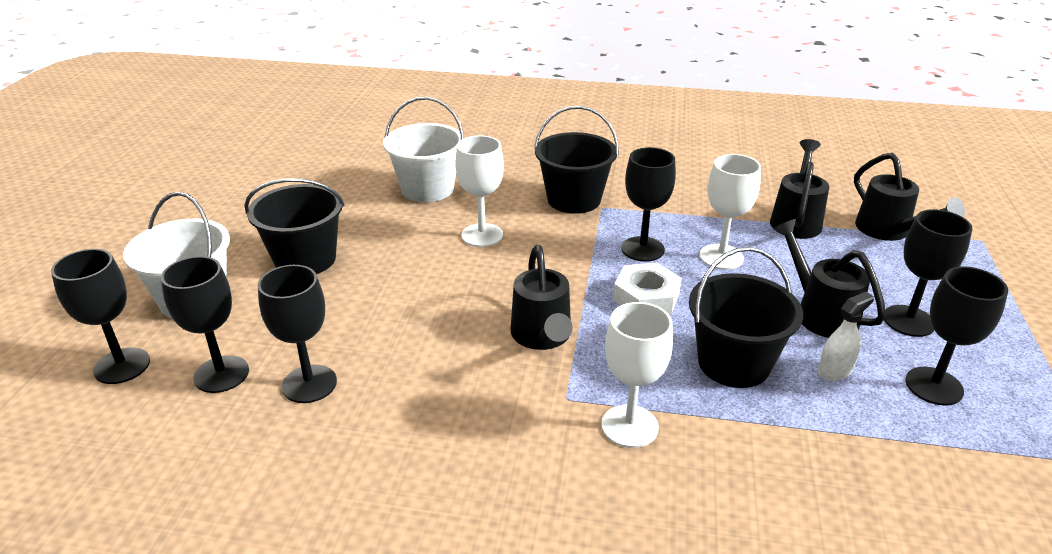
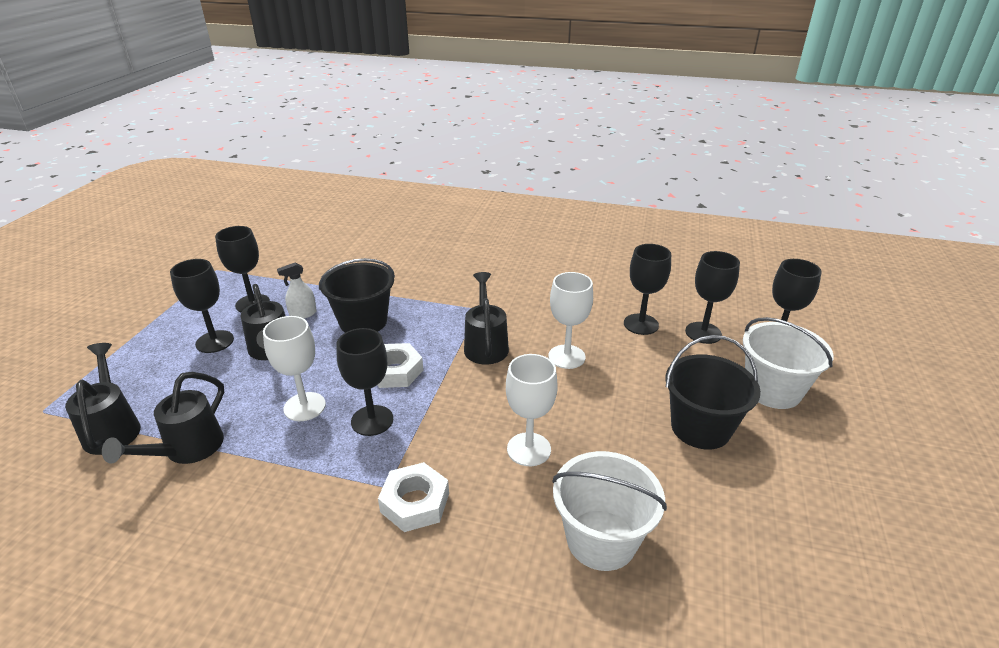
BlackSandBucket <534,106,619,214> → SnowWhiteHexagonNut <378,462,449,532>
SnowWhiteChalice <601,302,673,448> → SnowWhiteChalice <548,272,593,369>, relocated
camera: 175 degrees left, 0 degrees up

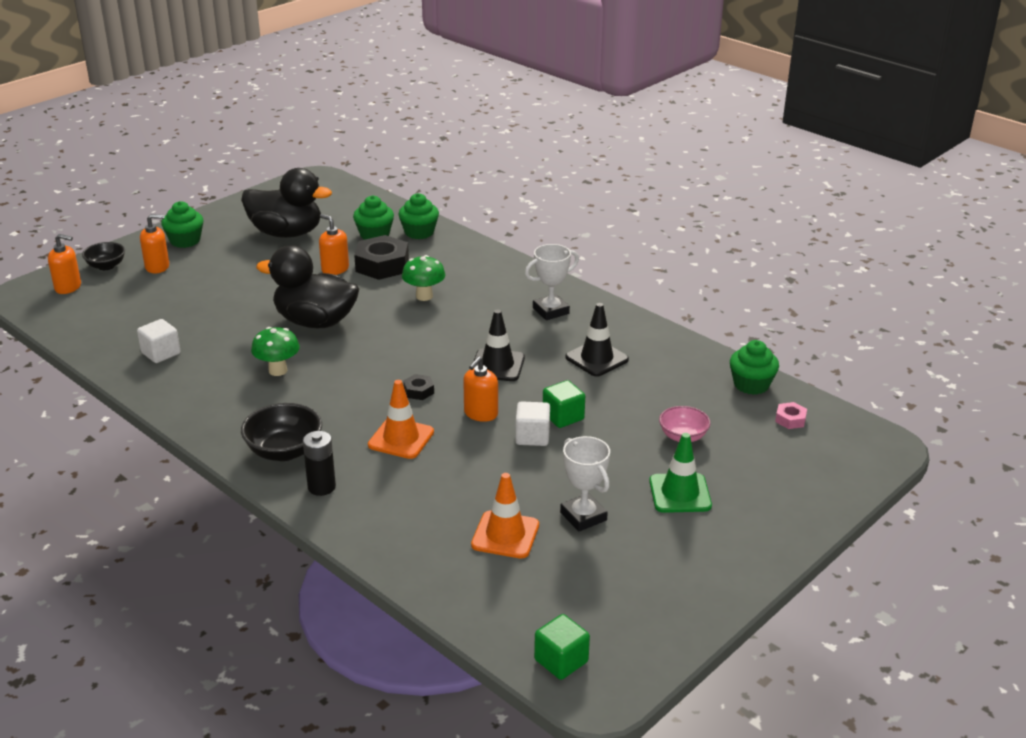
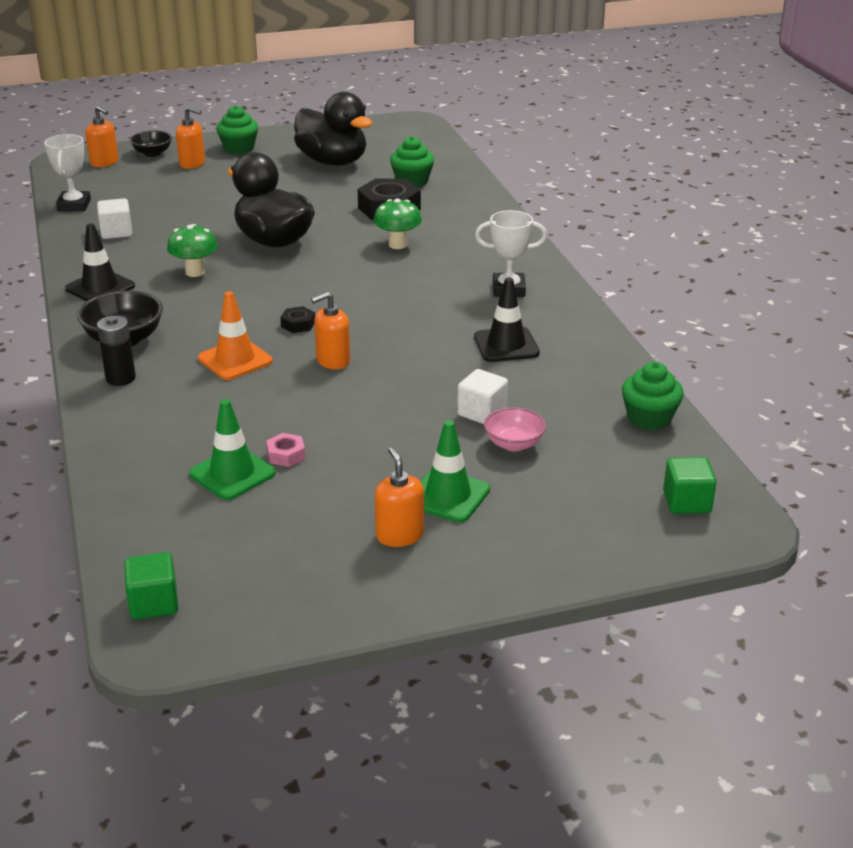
OrangeSoapPump <319,214,349,275> → OrangeSoapPump <375,447,424,547>, relocated
GreenMuffin <398,193,439,239> → -
OrangeSafetyCone <471,473,539,558> → GreenSafetyCone <189,399,276,500>
BlackSafetyCone <473,310,525,381> → BlackSafetyCone <65,223,135,301>, relocated
SnowWhiteBlock <515,401,550,446> → SnowWhiteBlock <457,369,508,424>, relocated
GreenBlock <543,380,585,428> → GreenBlock <663,457,717,514>, relocated
SnowWhiteTrophy <560,436,610,531> → SnowWhiteTrophy <44,134,91,211>, relocated
PinkHexagonNut <775,402,807,429> → PinkHexagonNut <267,433,305,467>, relocated
camera: 30 degrees right, 0 degrees up

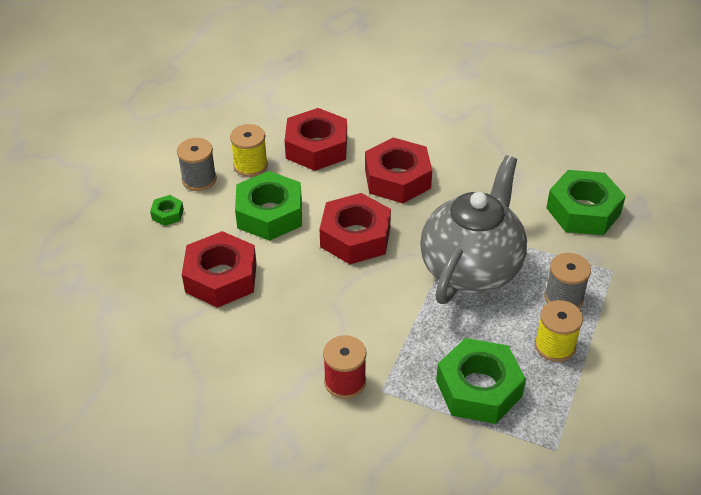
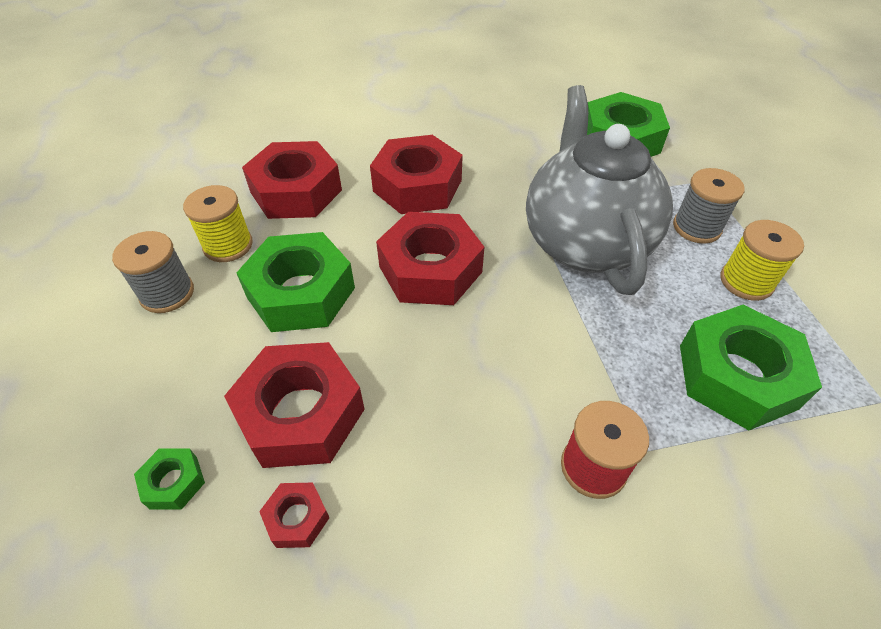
GreenHexagonNut <150,195,184,226> → GreenHexagonNut <134,448,205,510>, relocated
- → RedHexagonNut <259,483,329,548>
camera: 35 degrees left, 5 degrees up

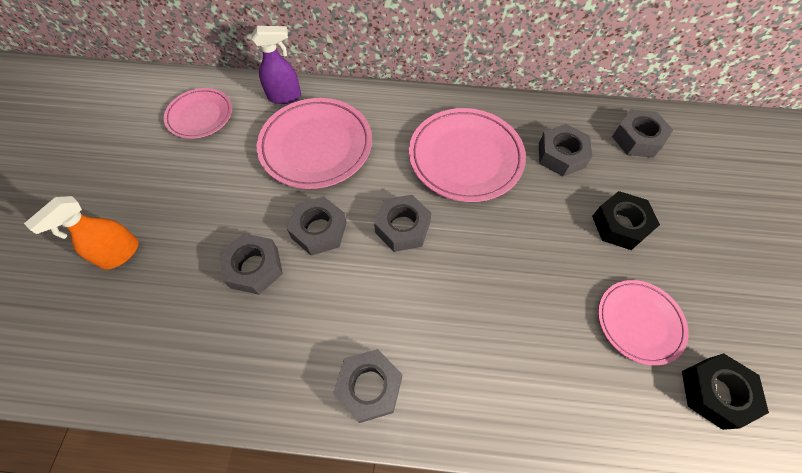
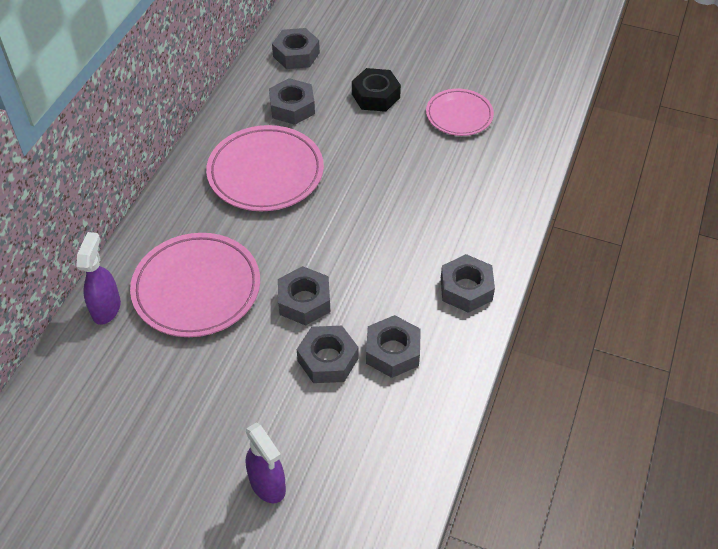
OrangeSprayer <24,196,139,270> → PurpleSprayer <246,423,286,503>
PinkFlatDish <164,88,232,139> → -
GrayHexagonNut <374,195,432,252> → GrayHexagonNut <366,315,421,378>, relocated
BlackHexagonNut <682,353,769,430> → -
camera: 75 degrees left, 10 degrees down

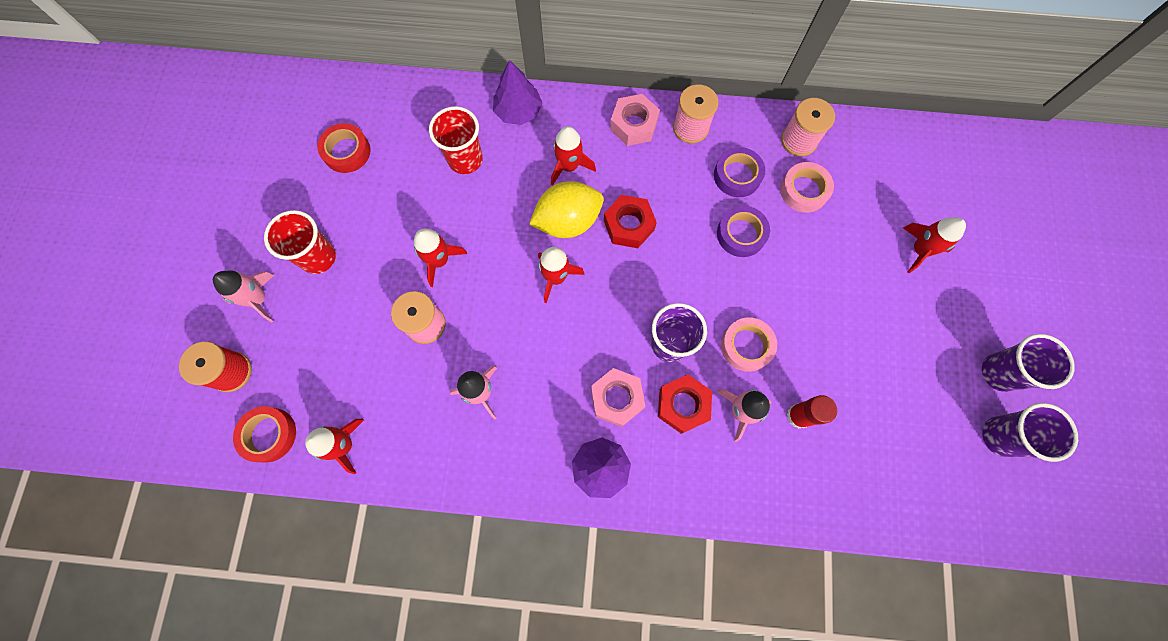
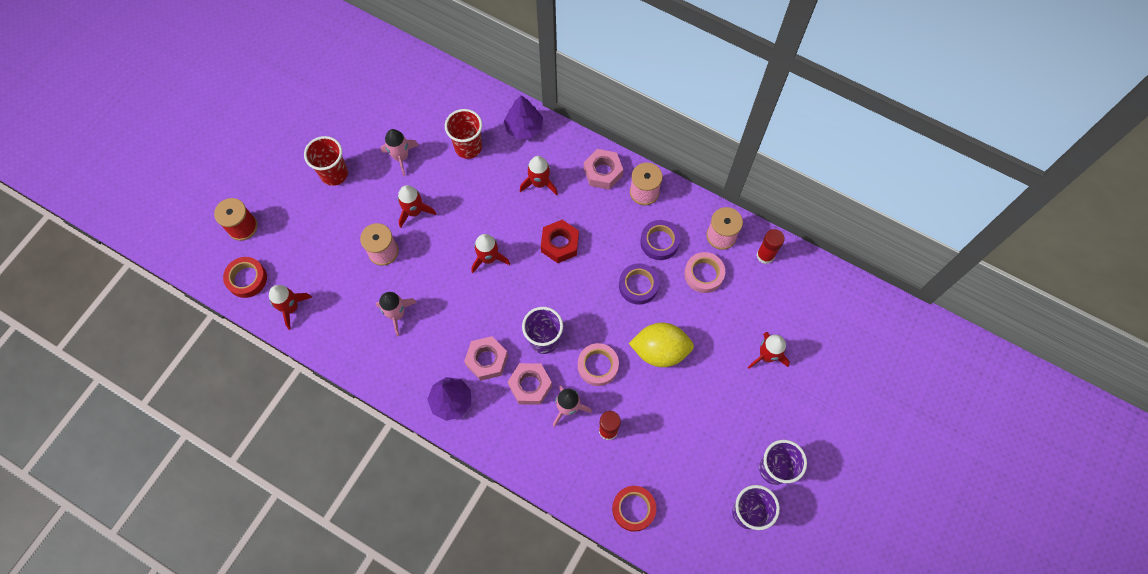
PinkToyRocket <213,271,274,322> → PinkToyRocket <381,129,419,176>, relocated
RedTape <317,123,371,173> → RedTape <612,486,656,532>, relocated
BrightYellowToyLemon <529,181,604,238> → BrightYellowToyLemon <629,323,694,367>, relocated
RedHexagonNut <658,374,712,434> → PinkHexagonNut <508,363,552,405>
- → RedStickOfGlue <757,229,785,264>
camera: 25 degrees right, 5 degrees down

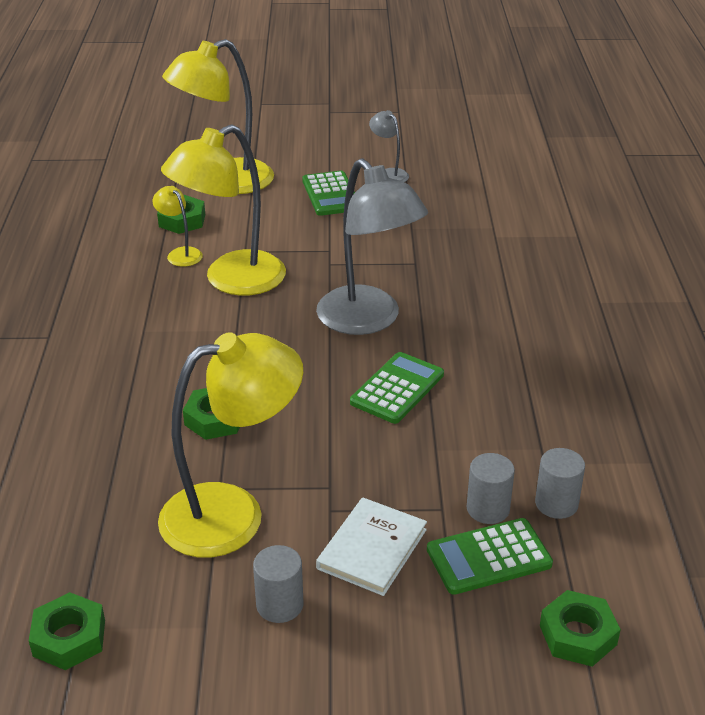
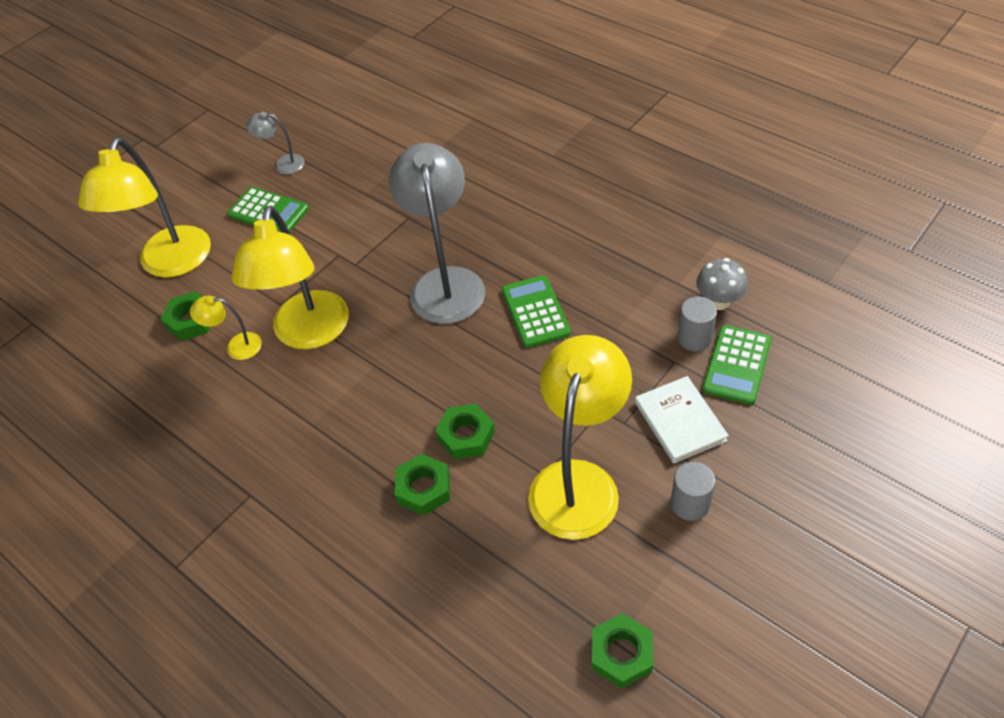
GrayLamp <316,159,428,335> → GrayLamp <389,143,485,324>, 105 degrees counterclockwise
GraySolidCylinder <535,448,585,519> → GrayFungus <697,258,748,310>
GreenHexagonNut <540,590,621,667> → GreenHexagonNut <395,454,450,516>, relocated
camera: 45 degrees left, 15 degrees up

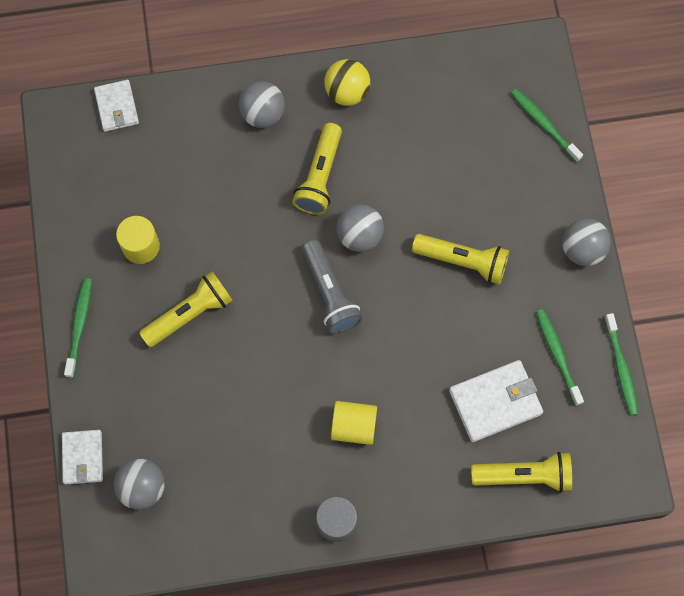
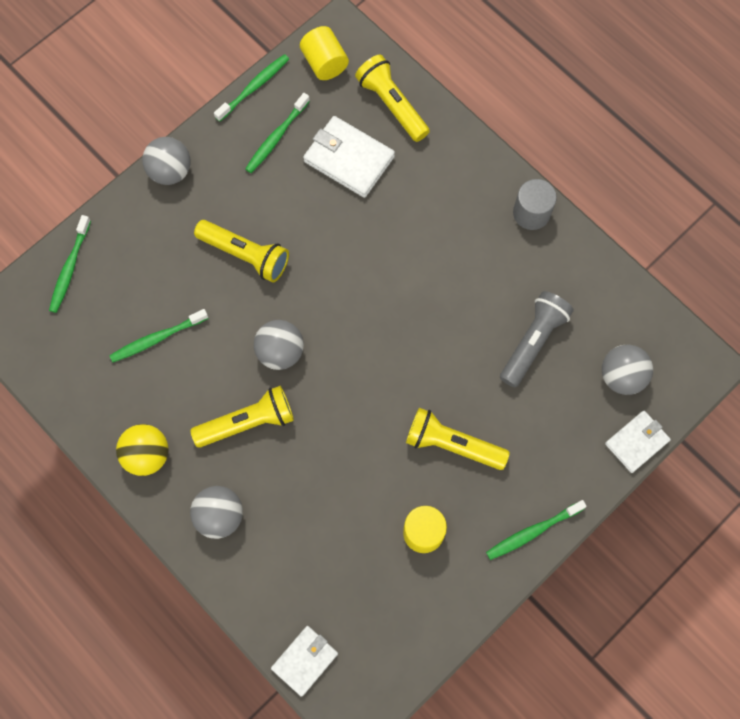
GrayPocketTorch <302,240,362,334> → GrayPocketTorch <500,291,574,387>, relocated
BrightYellowSolidCylinder <331,401,377,445> → BrightYellowSolidCylinder <300,26,349,80>, relocated
BrightYellowPocketTorch <412,234,509,284> → BrightYellowPocketTorch <194,220,289,282>, 135 degrees clockwise
- → GreenDentalBrush <109,309,209,362>
camera: 125 degrees left, 0 degrees up

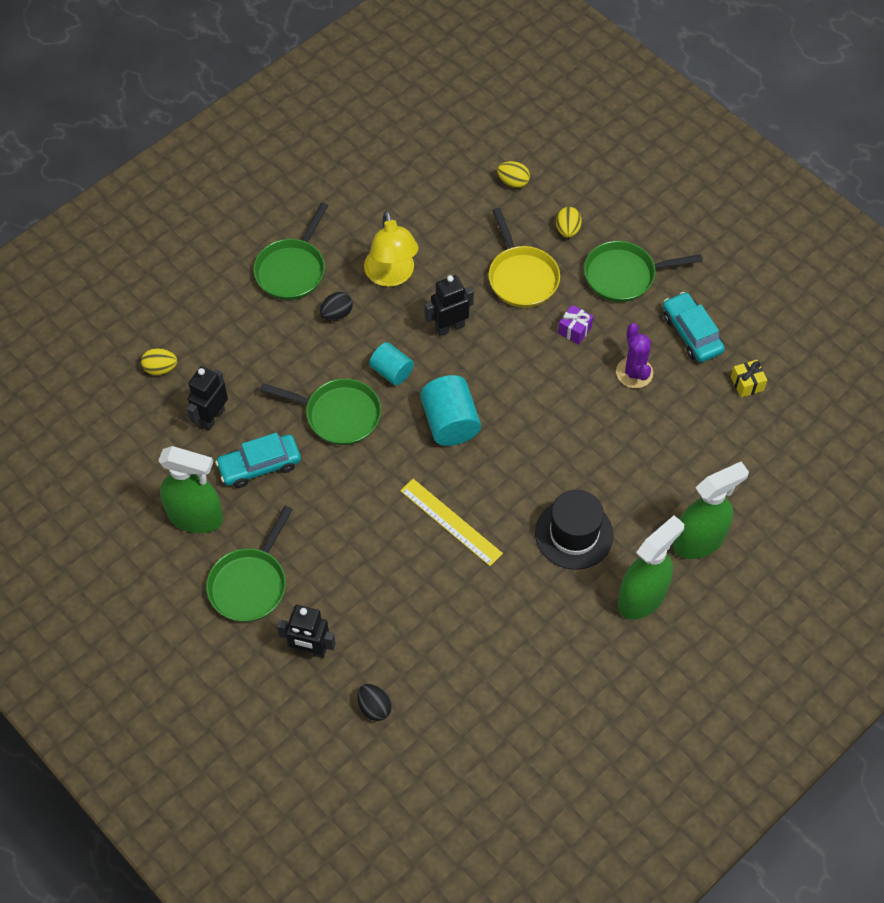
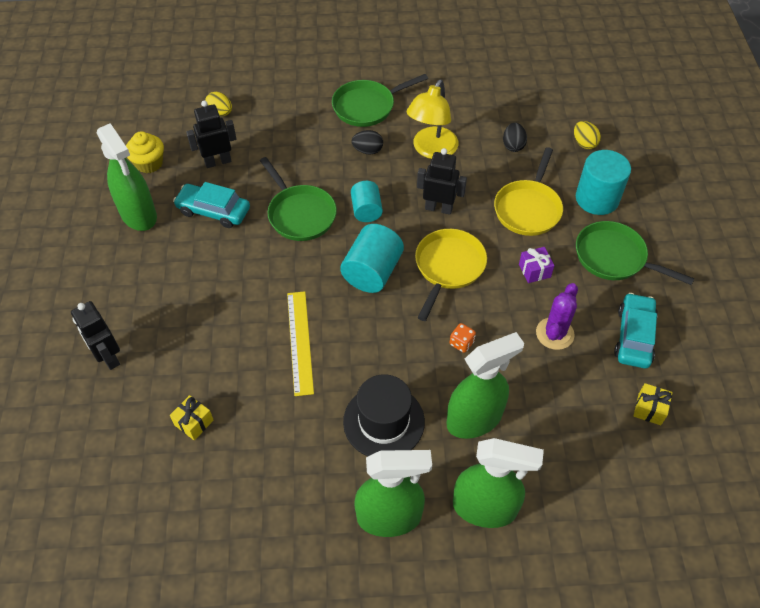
GreenSkillet <206,506,293,622> → -
BlackEgg <357,684,392,721> → BlackEgg <503,123,527,152>, relocated
BrightYellowEgg <556,207,582,238> → TurquoiseSolidCylinder <576,150,631,215>
- → BrightYellowMuffin <126,131,164,173>
- → BrightYellowPresent <170,395,214,440>
- → BrightYellowSkillet <415,229,487,321>
- → GreenSprayer <447,332,524,439>
- → OrangeGameDie <450,323,476,353>
camera: 40 degrees right, 5 degrees down

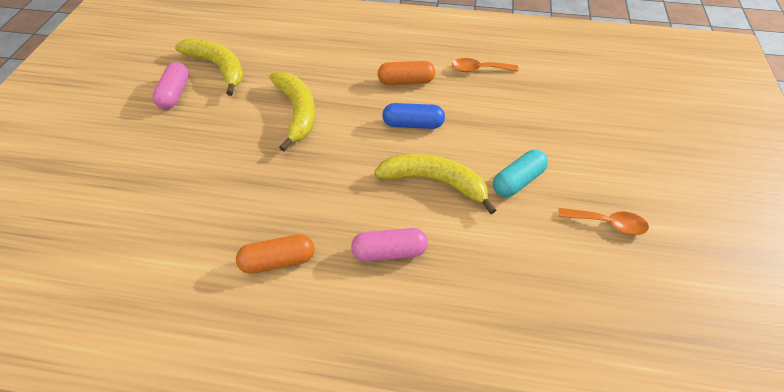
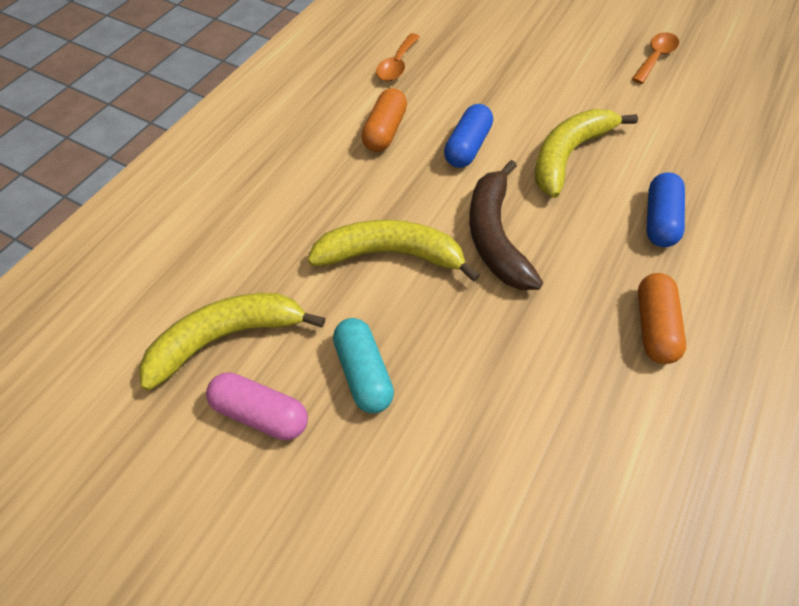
PinkPillShape <351,228,428,261> → BluePillShape <646,172,685,247>
TurquoisePillShape <493,150,548,197> → TurquoisePillShape <333,318,394,413>, relocated
- → RussetBanana <469,160,543,290>
camera: 70 degrees left, 5 degrees up

